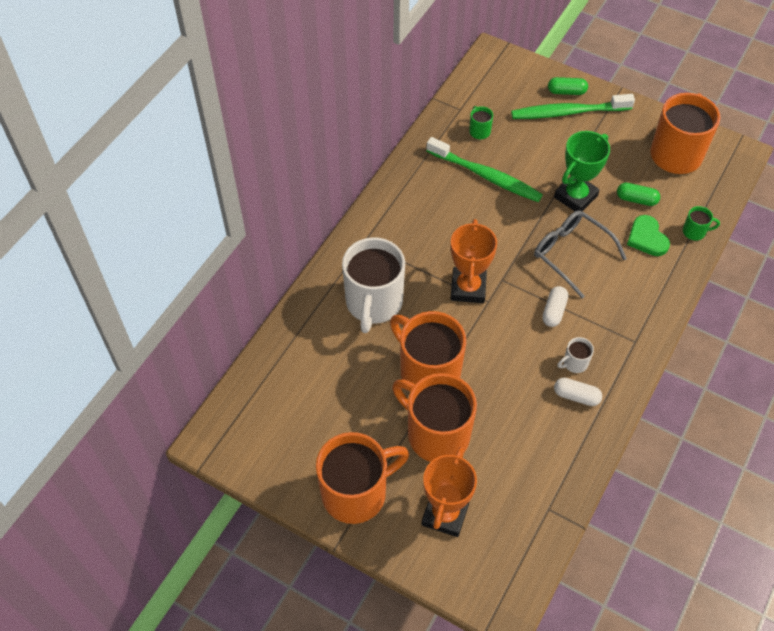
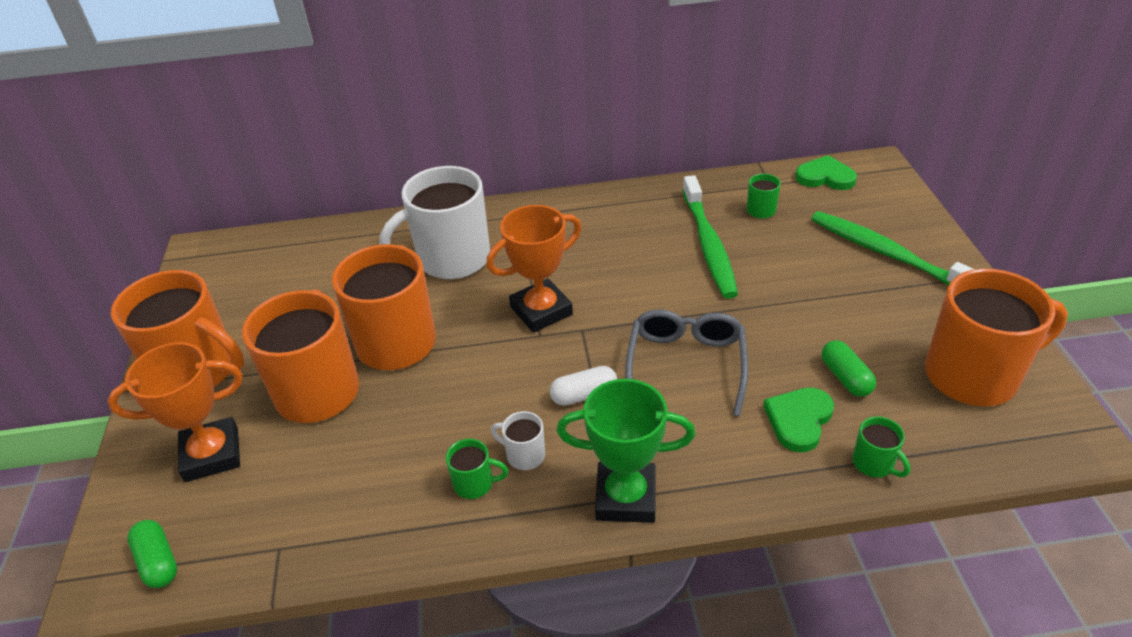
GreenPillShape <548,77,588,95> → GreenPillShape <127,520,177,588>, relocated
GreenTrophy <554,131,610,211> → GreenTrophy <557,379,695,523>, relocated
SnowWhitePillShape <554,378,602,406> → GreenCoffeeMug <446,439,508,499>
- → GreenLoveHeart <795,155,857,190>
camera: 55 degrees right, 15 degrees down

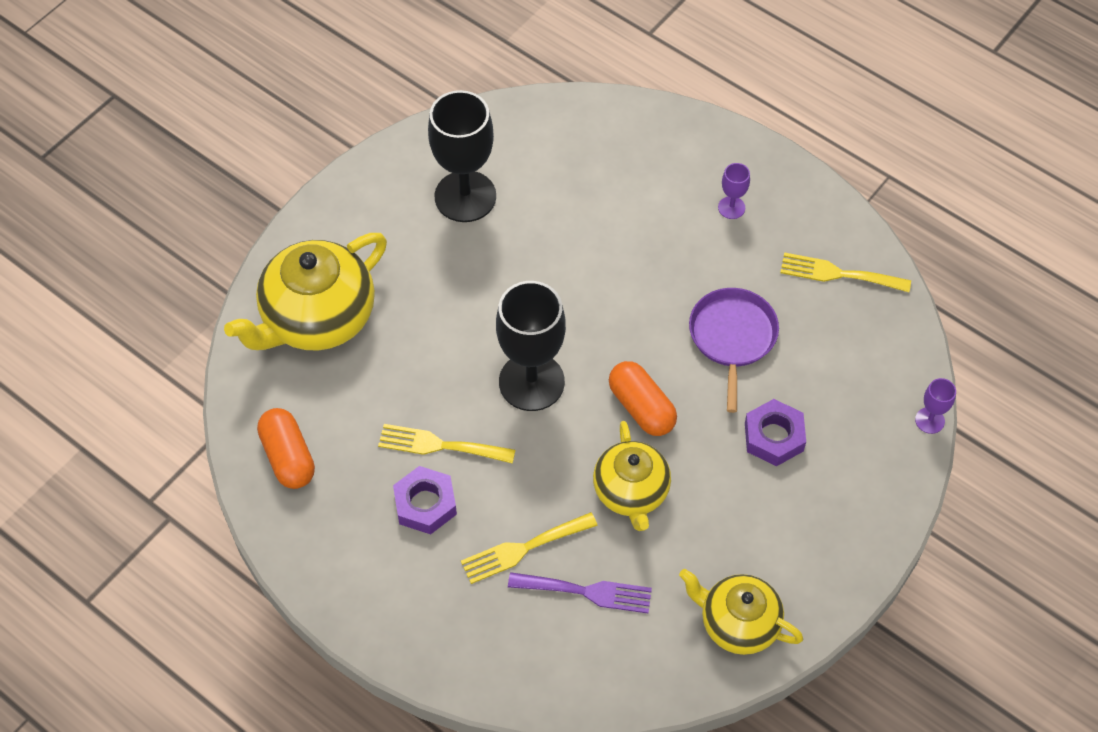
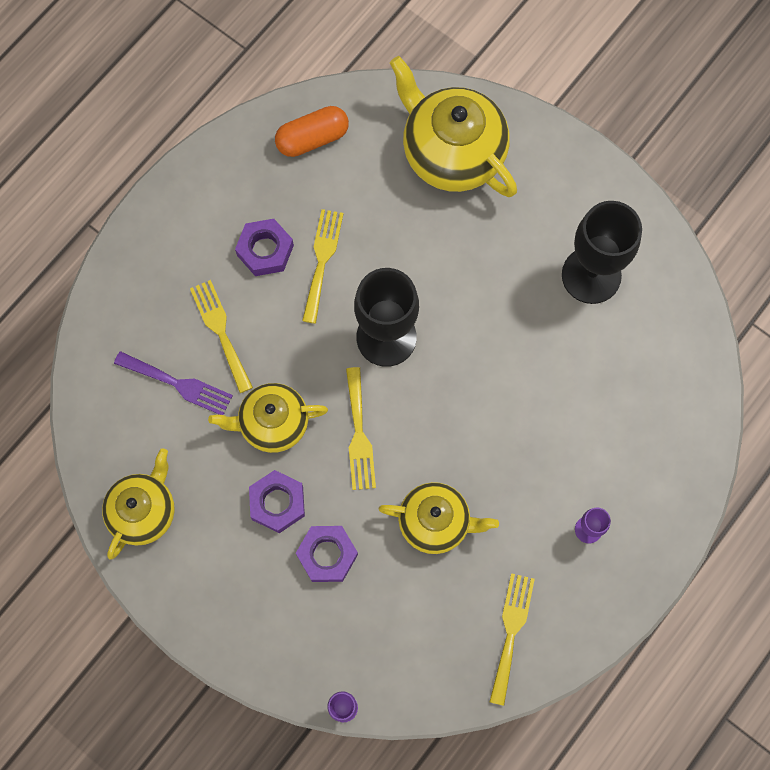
PurpleFork <508,572,652,613> → PurpleFork <114,351,233,415>, 75 degrees counterclockwise
OrangePillShape <609,361,677,436> → BrightYellowFork <346,367,376,490>
PurpleSkillet <689,288,779,413> → BrightYellowTeapot <379,482,499,554>
- → PurpleHexagonNut <249,470,305,533>
camera: 90 degrees right, 15 degrees up

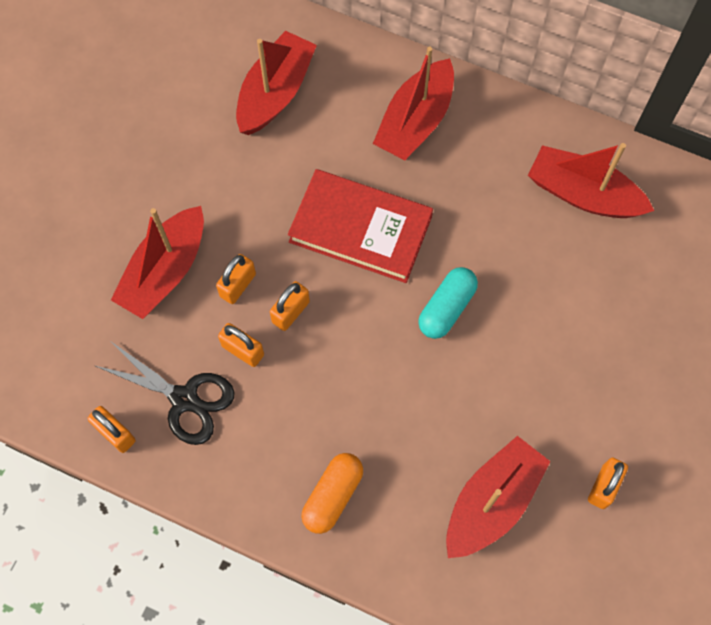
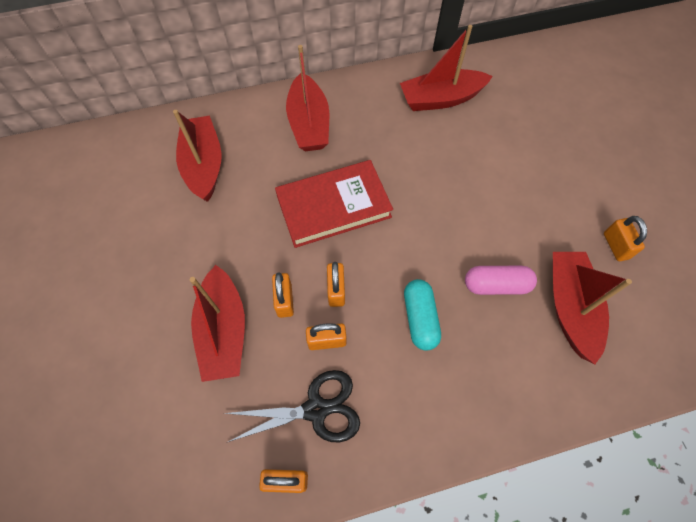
OrangePillShape <301,453,363,534> → -
TurquoisePillShape <418,267,478,339> → TurquoisePillShape <404,279,441,351>, relocated
- → PinkPillShape <465,266,537,295>
camera: 40 degrees left, 5 degrees down

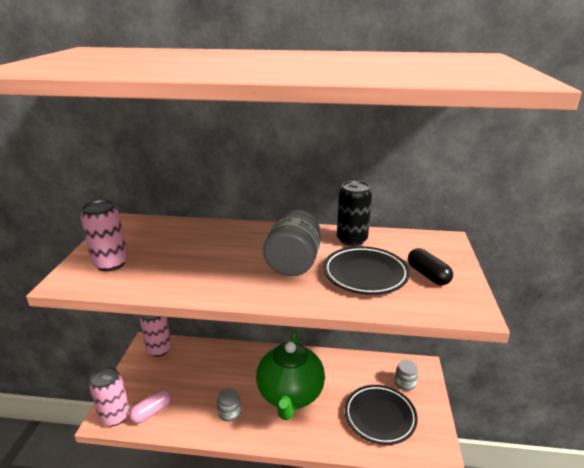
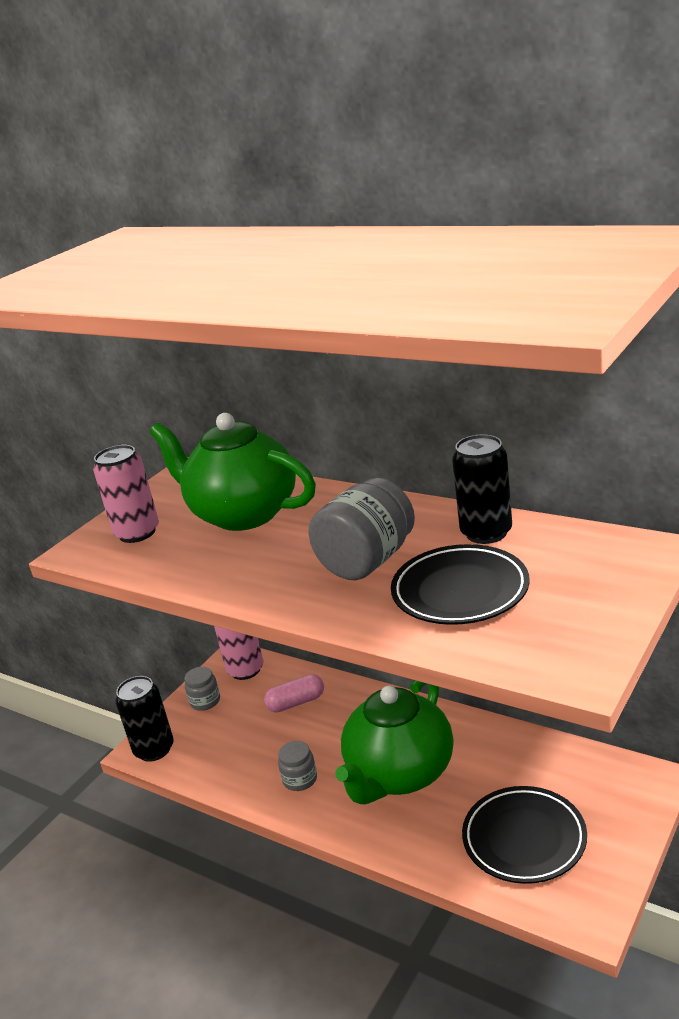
PinkCan <89,366,130,426> → BlackCan <116,676,174,762>
PinkPillShape <129,389,171,424> → PinkPillShape <264,674,324,712>, relocated
GrayJar <395,360,418,391> → GrayJar <185,667,220,711>, relocated
BlackPillShape <408,248,453,285> → -
- → GreenTeapot <150,413,316,531>
camera: 30 degrees right, 0 degrees up

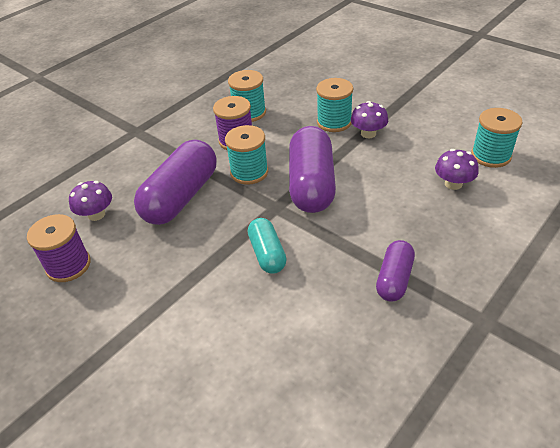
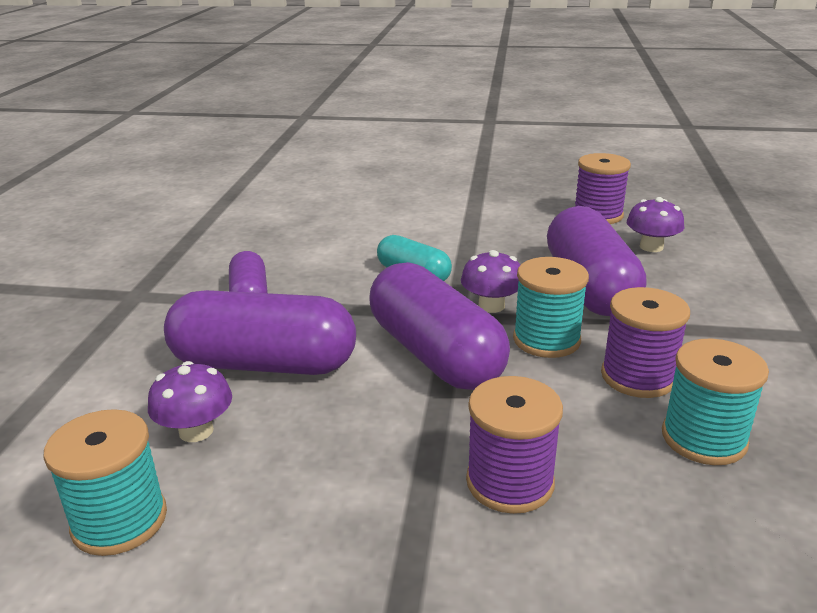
TurquoiseReelOfThread <316,78,353,132> → PurpleReelOfThread <466,376,563,514>
PurpleFungus <351,101,388,138> → PurpleFungus <461,250,520,313>, relocated
- → PurplePillShape <164,290,356,375>
camera: 145 degrees right, 15 degrees down

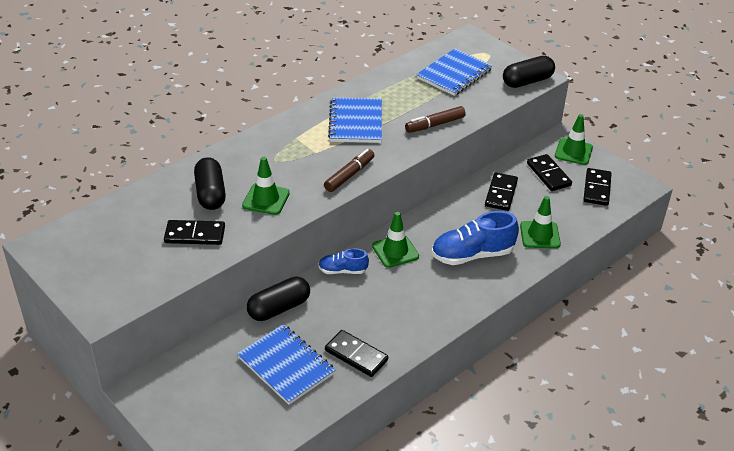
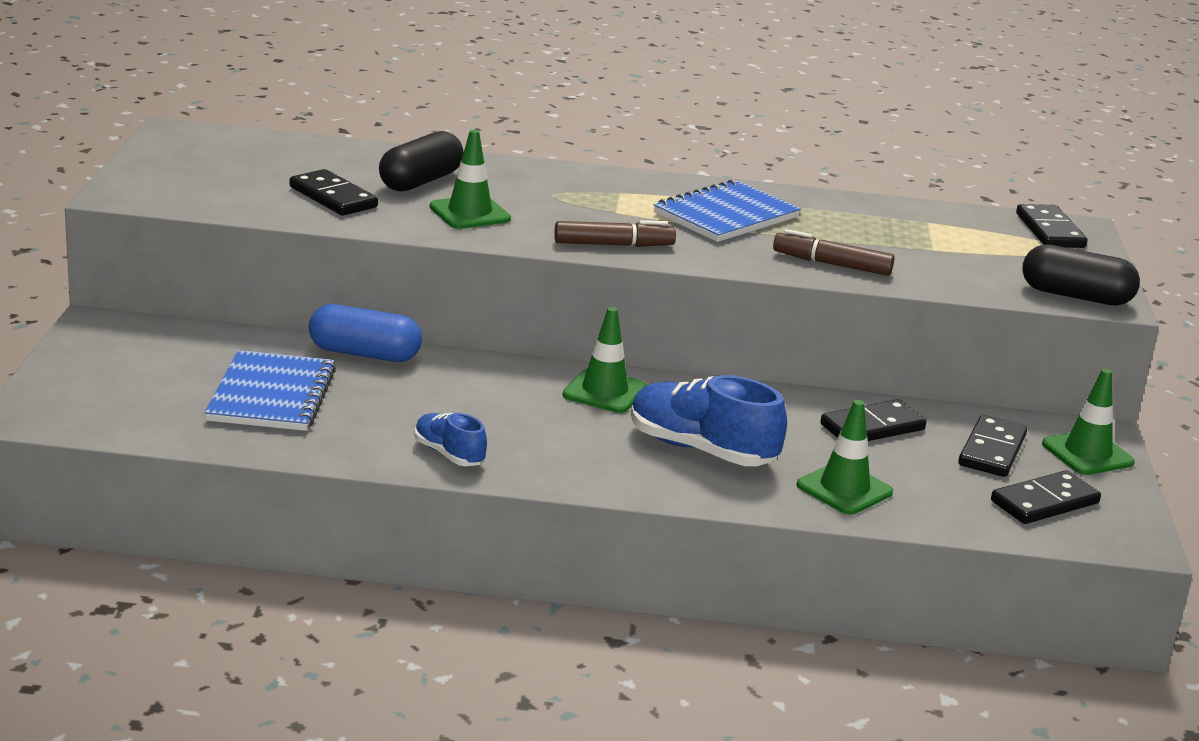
BlackPillShape <247,276,310,321> → BluePillShape <309,304,422,362>
BlueShoe <318,248,369,274> → BlueShoe <415,413,487,466>, relocated
BlackDominoPiece <325,330,388,377> → BlackDominoPiece <1016,204,1087,248>, relocated
BlueNotepad <416,48,493,96> → -
camera: 45 degrees right, 15 degrees down

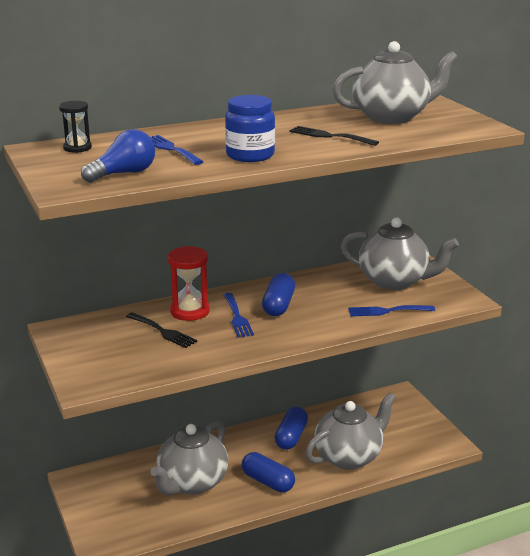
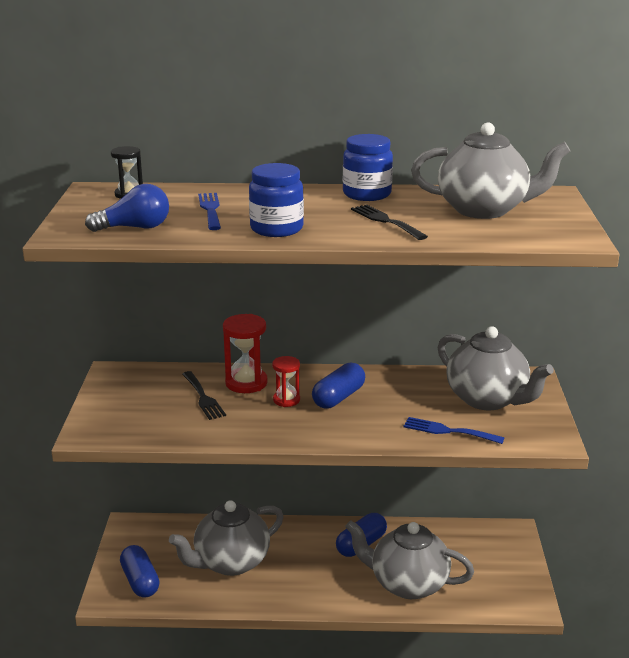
BlueFork <223,293,254,337> → RedSandglass <272,356,300,407>
BluePillShape <242,452,295,493> → BluePillShape <120,545,159,598>, relocated
GrayTeapot <305,392,396,470> → GrayTeapot <345,520,474,599>, 150 degrees counterclockwise
- → BlueJar <343,134,393,201>
camera: 25 degrees right, 0 degrees up

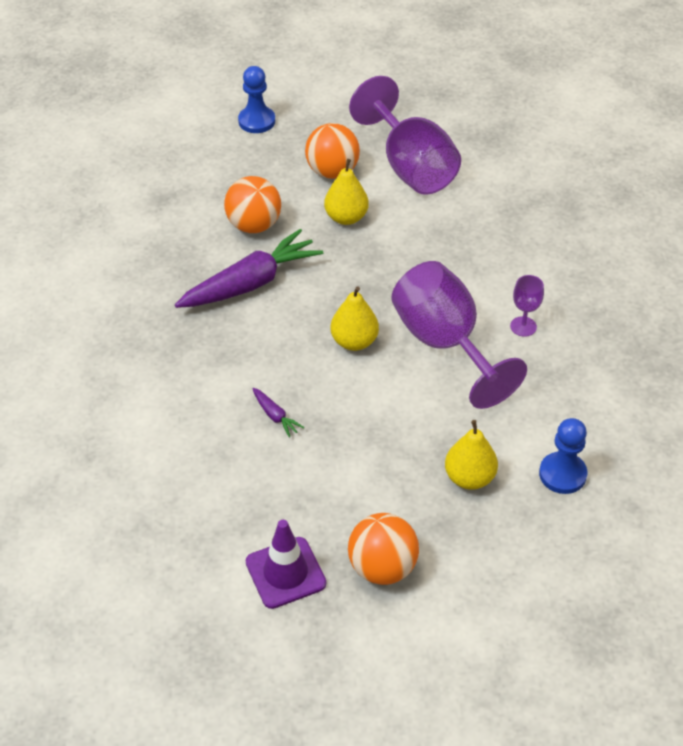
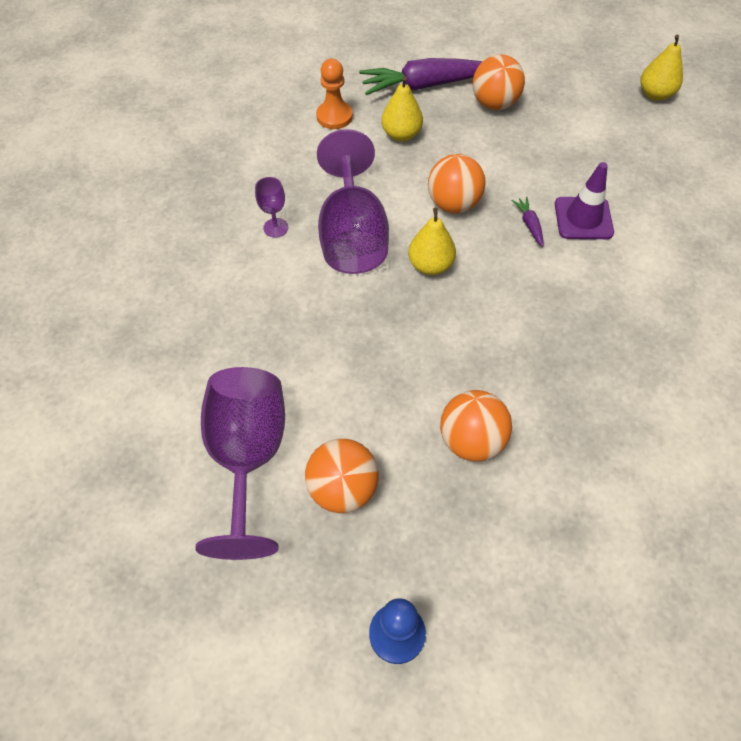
PurpleRootVegetable <175,229,323,308> → PurpleRootVegetable <359,58,483,95>, relocated
PurpleSafetyCone <246,520,326,609> → PurpleSafetyCone <555,162,614,239>, relocated
BrightYellowPearFruit <324,159,369,225> → BrightYellowPearFruit <640,35,683,101>, relocated
BlueChessPawn <539,418,587,494> → OrangeChessPawn <316,59,353,129>
- → OrangePlayBall <428,154,486,213>
camera: 155 degrees left, 10 degrees up

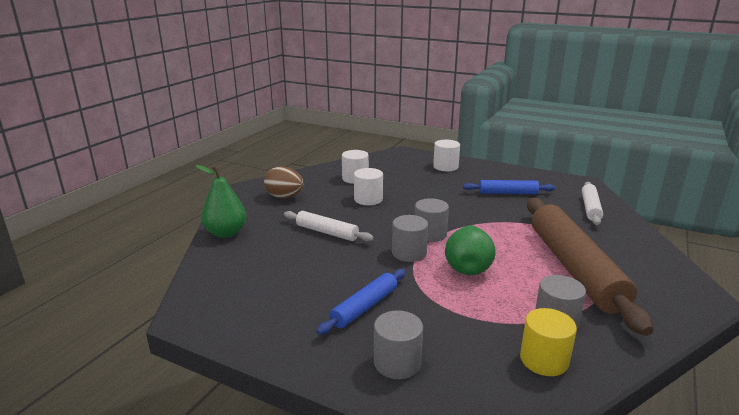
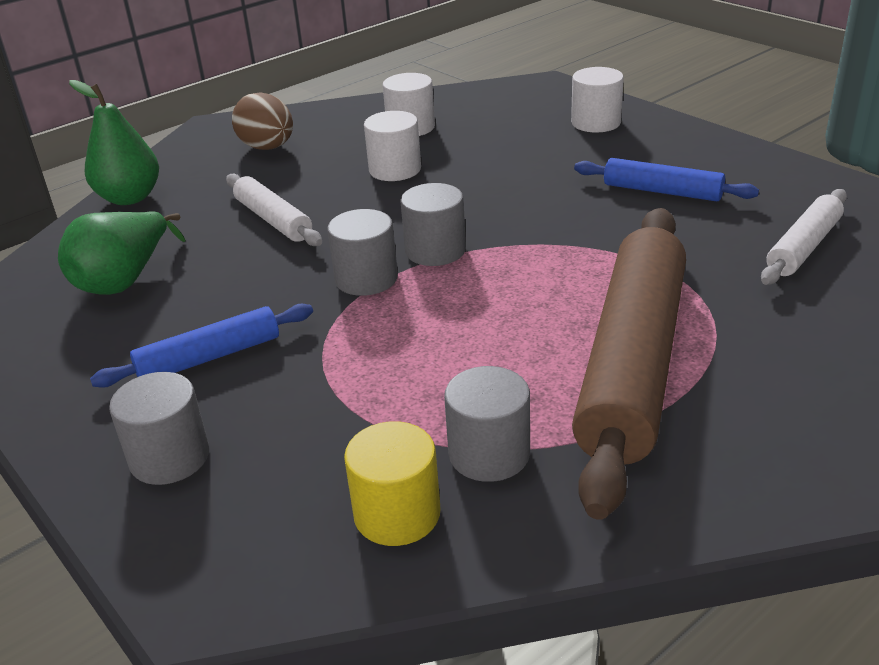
GreenPearFruit <445,225,495,275> → GreenPearFruit <58,211,186,295>, relocated
camera: 25 degrees right, 10 degrees up

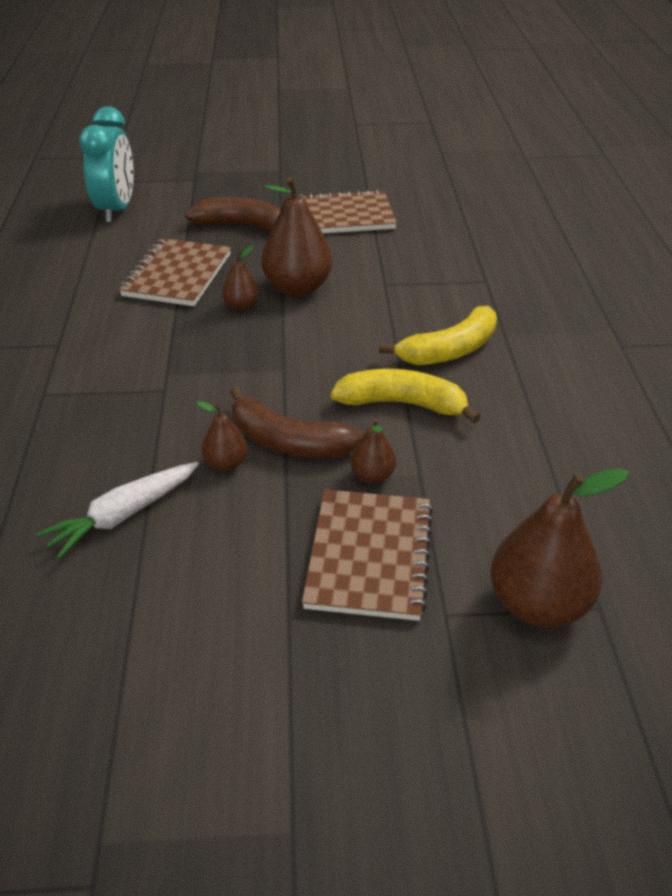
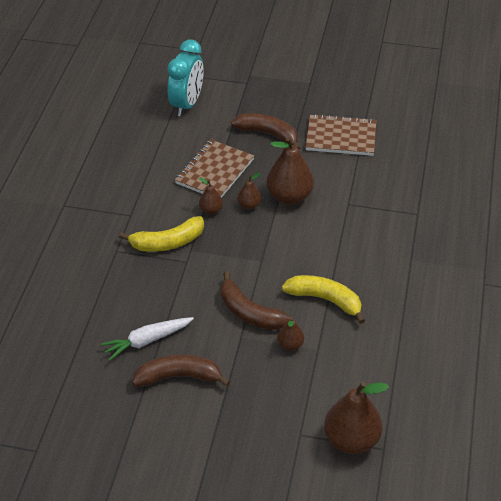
RussetPearFruit <196,401,247,471> → RussetPearFruit <199,177,223,215>, relocated
RussetNotepad <302,489,433,621> → -
BrightYellowBanana <379,306,497,365> → BrightYellowBanana <119,216,204,252>, relocated
- → RussetBanana <132,354,230,387>
camera: 15 degrees right, 5 degrees up

